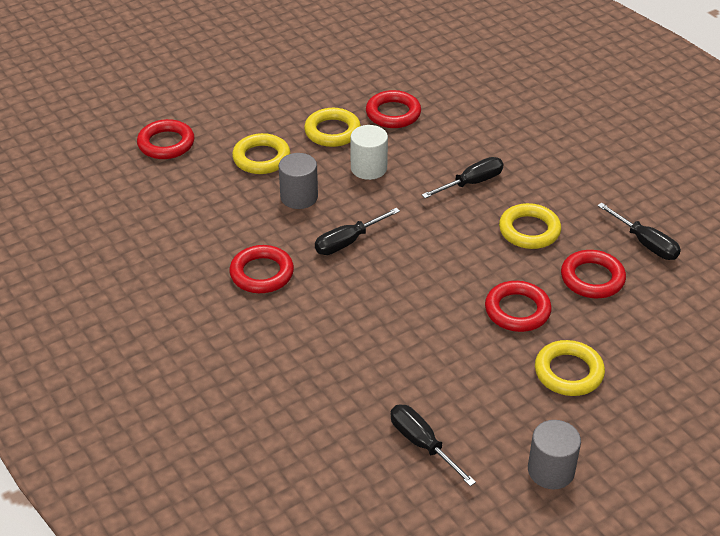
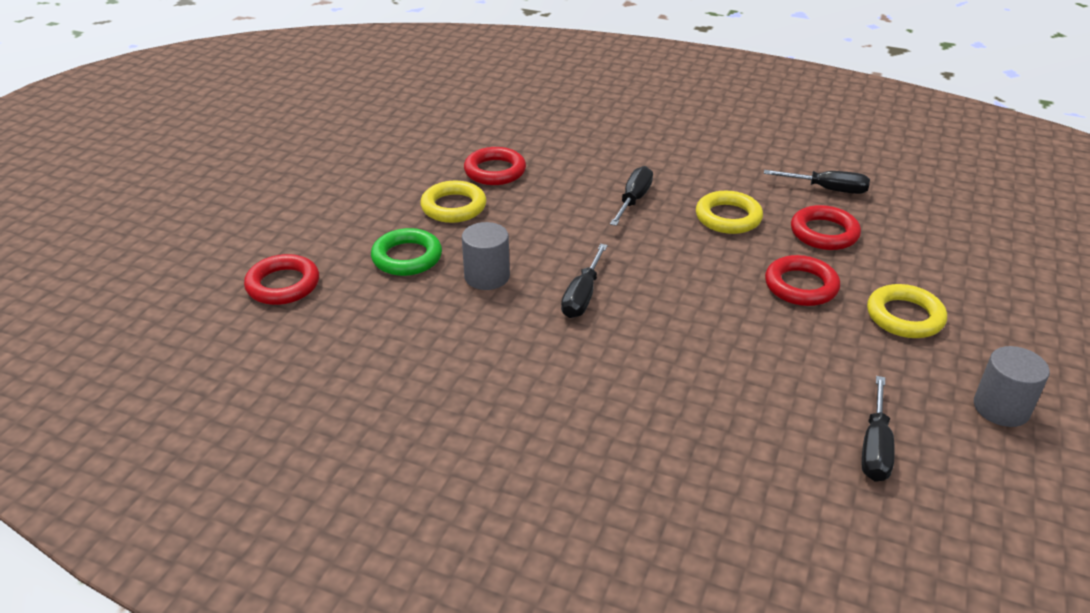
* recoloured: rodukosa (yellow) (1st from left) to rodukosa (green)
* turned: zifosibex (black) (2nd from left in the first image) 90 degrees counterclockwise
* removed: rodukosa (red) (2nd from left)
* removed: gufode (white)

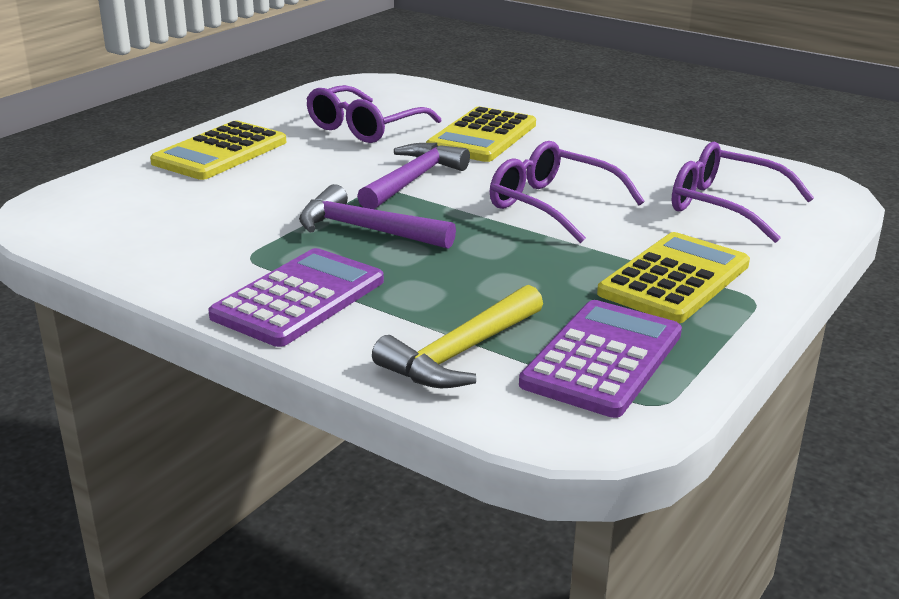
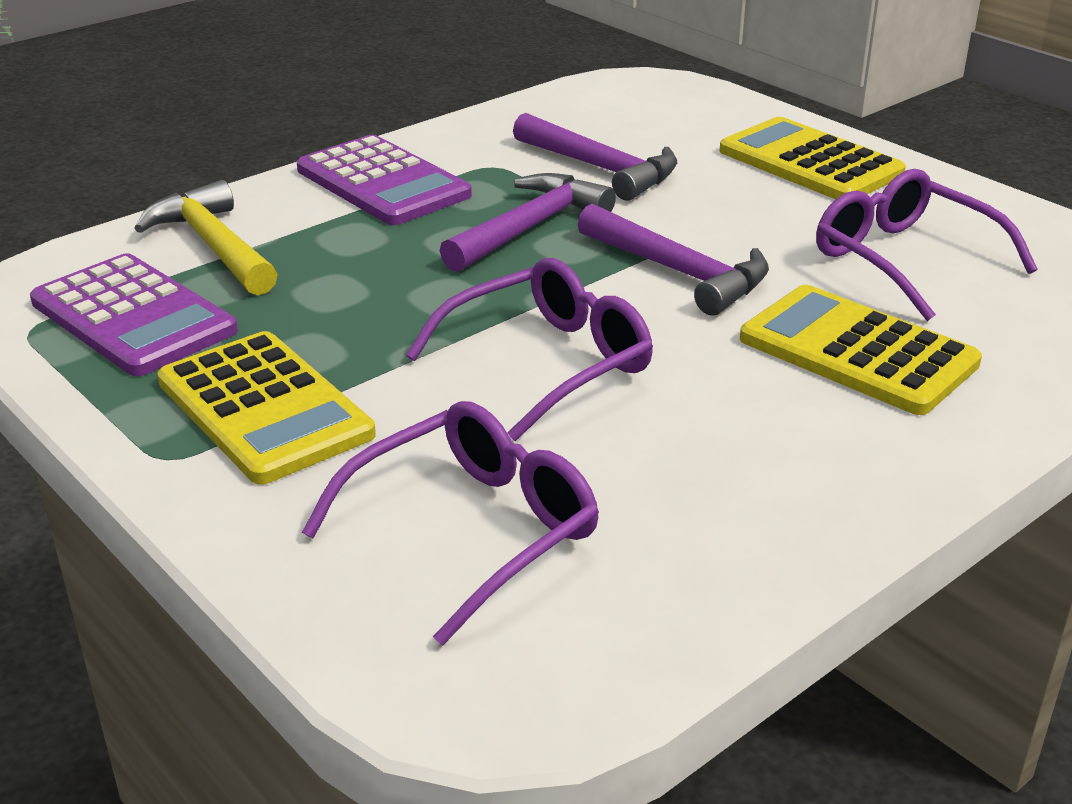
* added: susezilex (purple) (2nd from left)

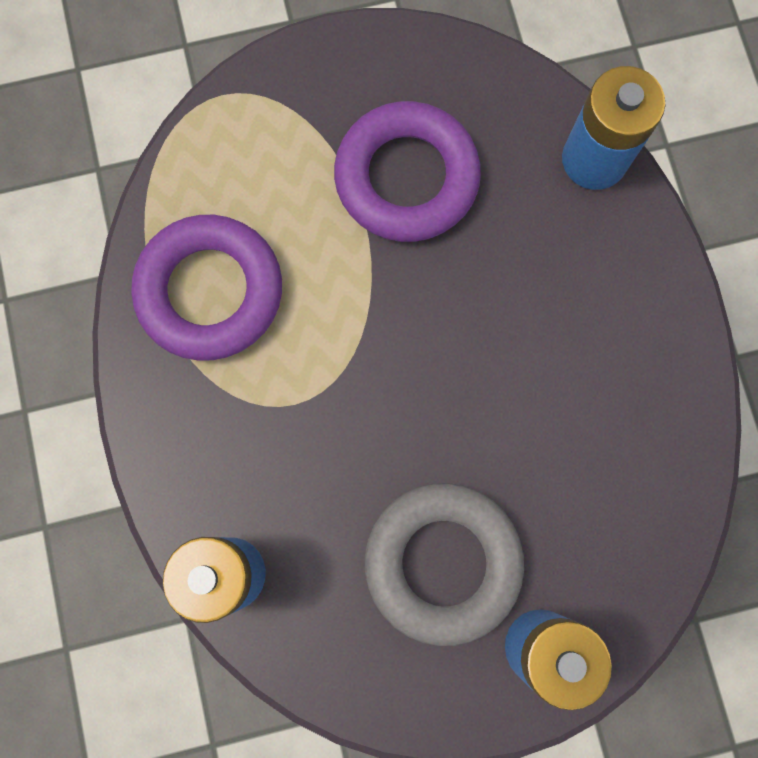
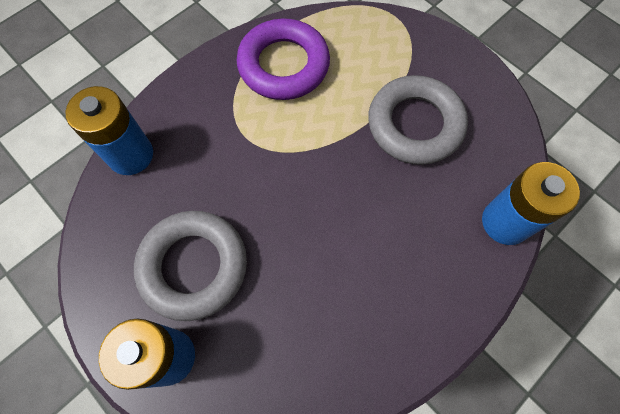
* recoloured: rodukosa (purple) (2nd from left) to rodukosa (grey) (2nd from left)

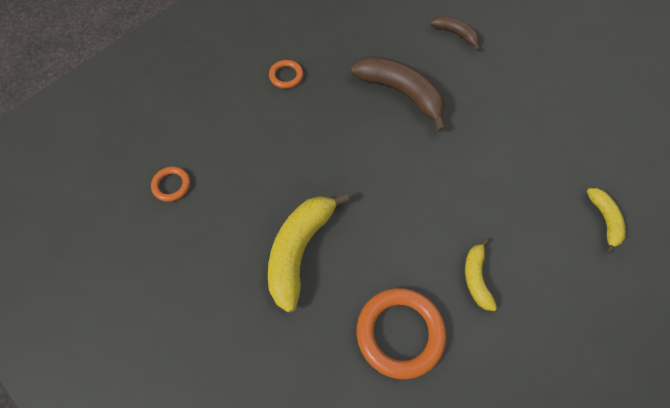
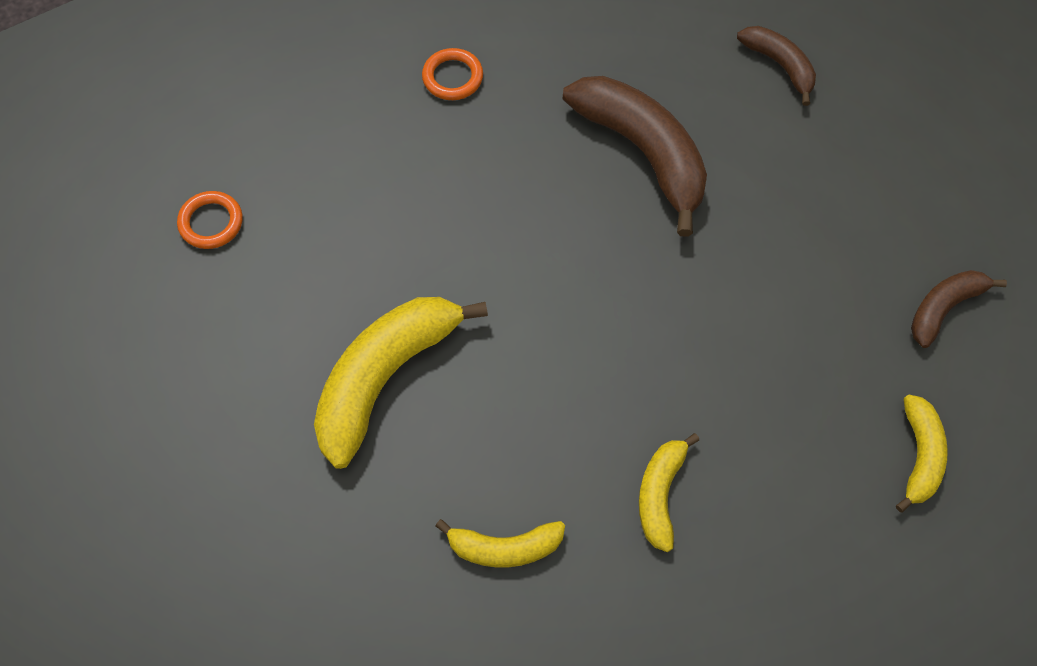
* replaced: rodukosa (orange) (3rd from left) to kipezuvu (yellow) (2nd from left)
* added: kipezuvu (brown) (3rd from left)

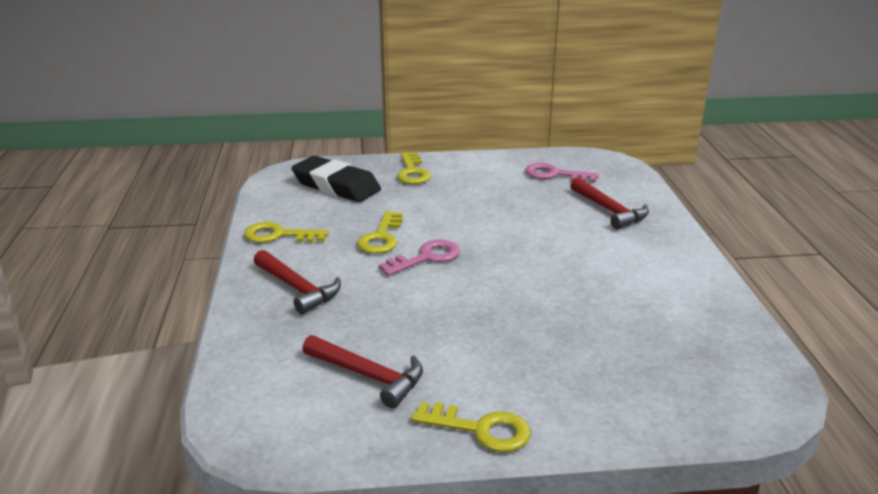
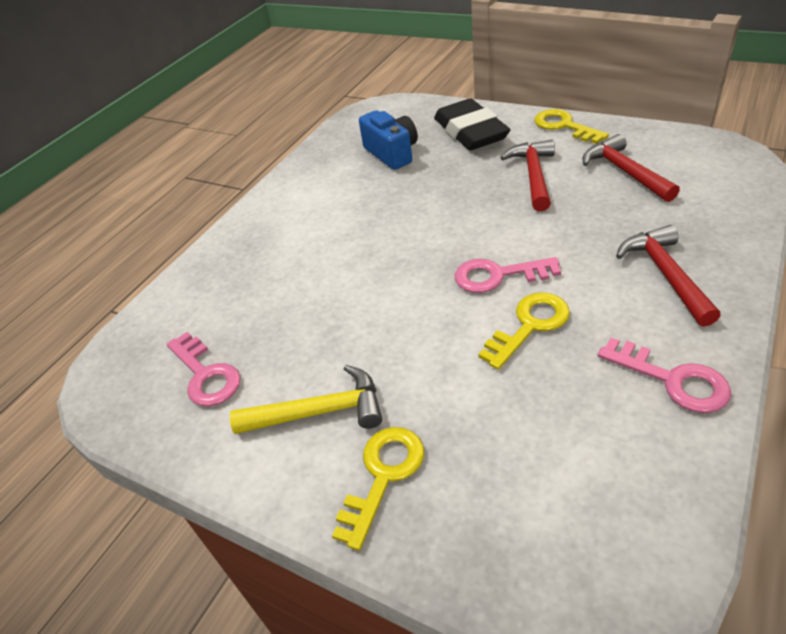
* added: susezilex (yellow)
* added: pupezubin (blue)
* moved: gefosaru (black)
* moved: susezilex (red) (3rd from left in the first image) to susezilex (red) (1st from left)
* recoloured: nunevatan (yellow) (1st from left) to nunevatan (pink) (3rd from left)

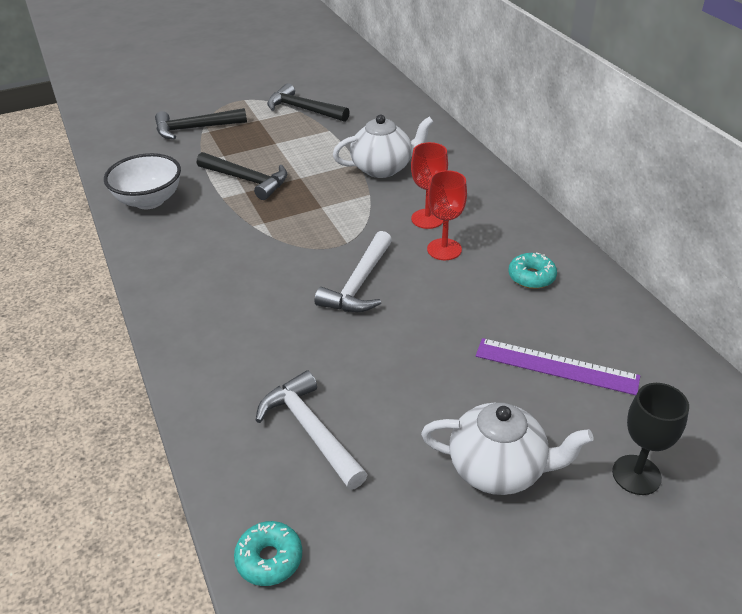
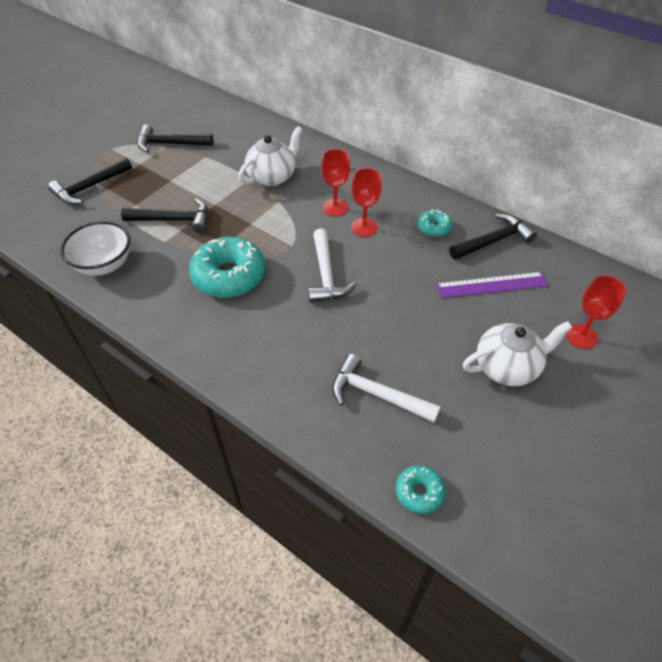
* added: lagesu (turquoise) (1st from left)
* added: susezilex (black) (4th from left)
* recoloured: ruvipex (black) to ruvipex (red) (3rd from left)

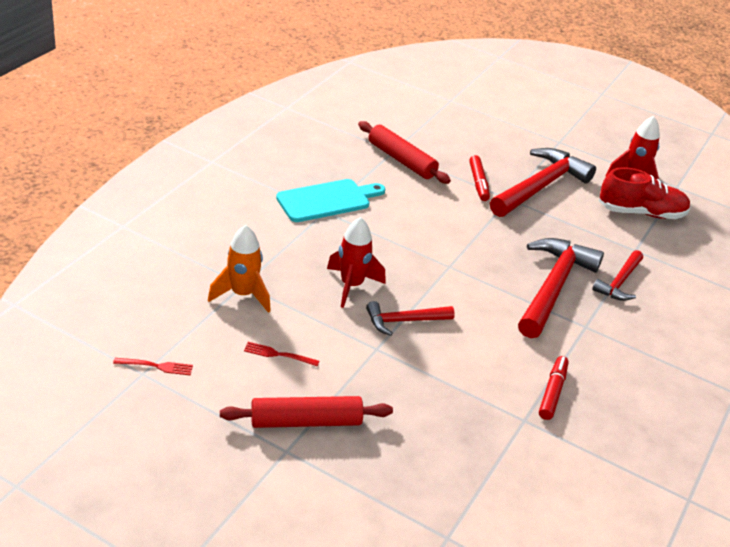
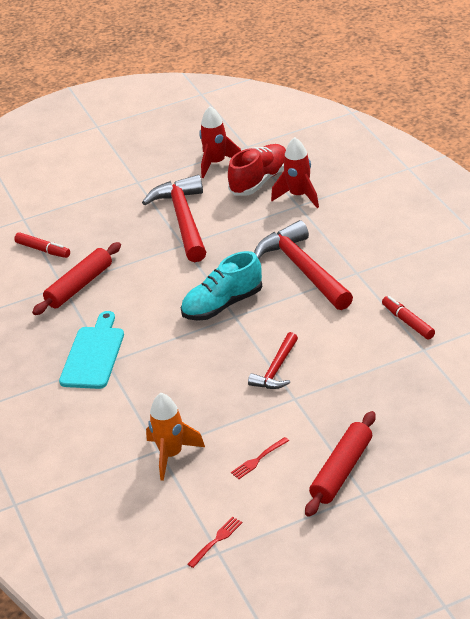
* moved: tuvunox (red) (1st from left)
* turned: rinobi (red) (2nd from left in the first image) 45 degrees counterclockwise
* added: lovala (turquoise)
* moved: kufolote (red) (1st from left in the first image) to kufolote (red) (2nd from left)
* removed: susezilex (red) (4th from left)

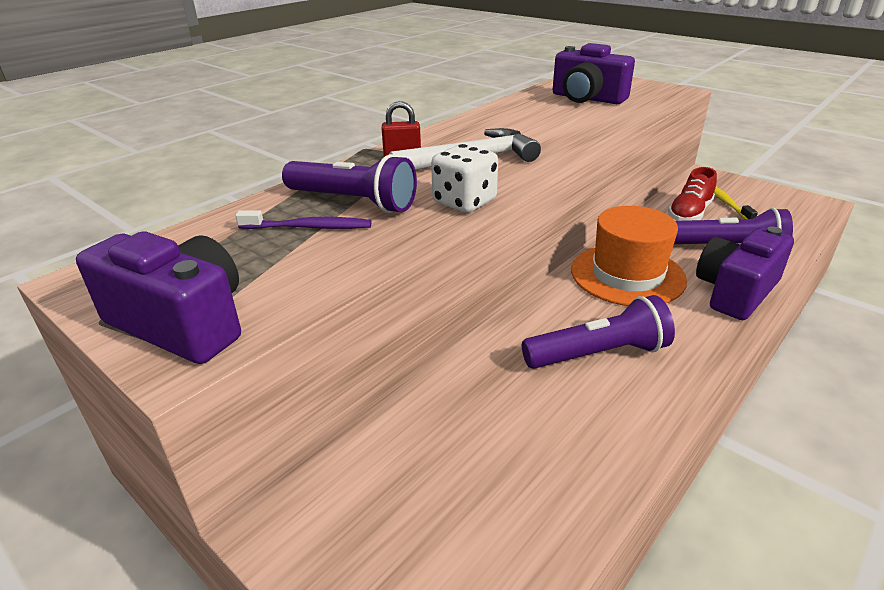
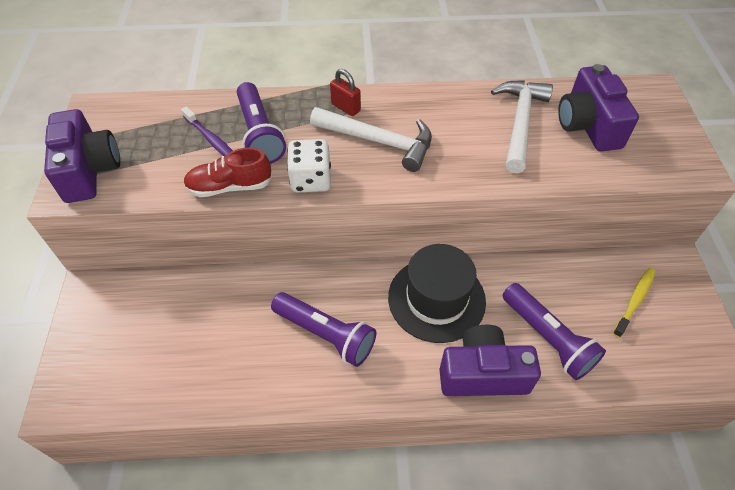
* moved: lovala (red)
* recoloured: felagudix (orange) to felagudix (black)
* added: susezilex (white) (2nd from left)

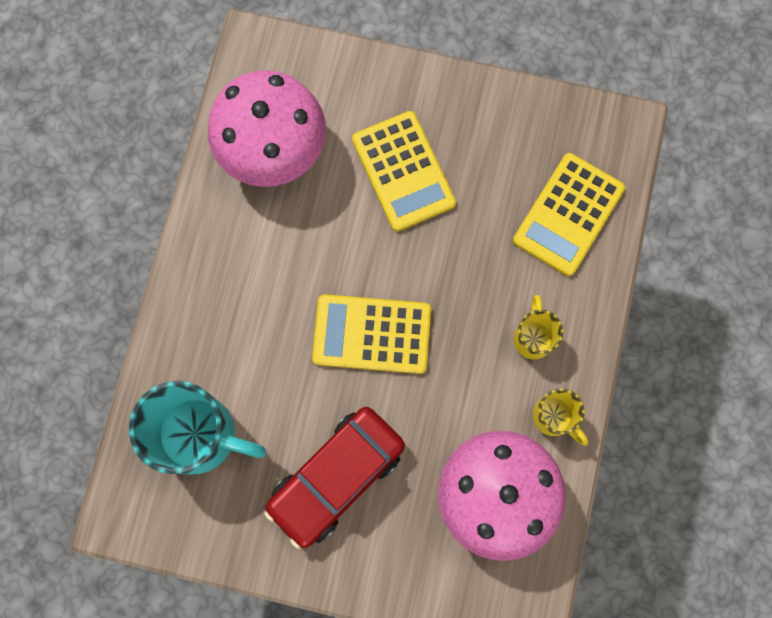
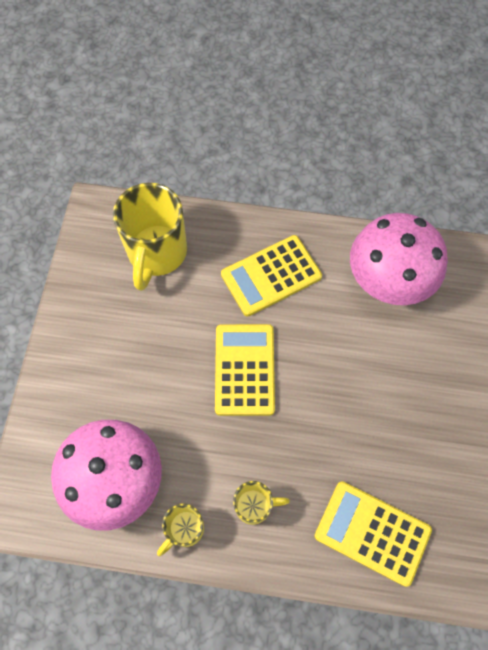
* recoloured: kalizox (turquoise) to kalizox (yellow) (1st from left)
* moved: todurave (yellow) (2nd from left)
* removed: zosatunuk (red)

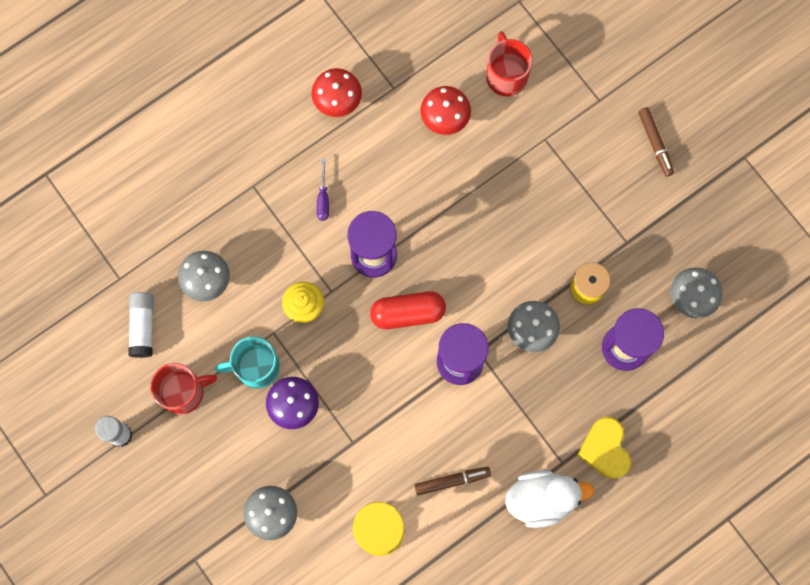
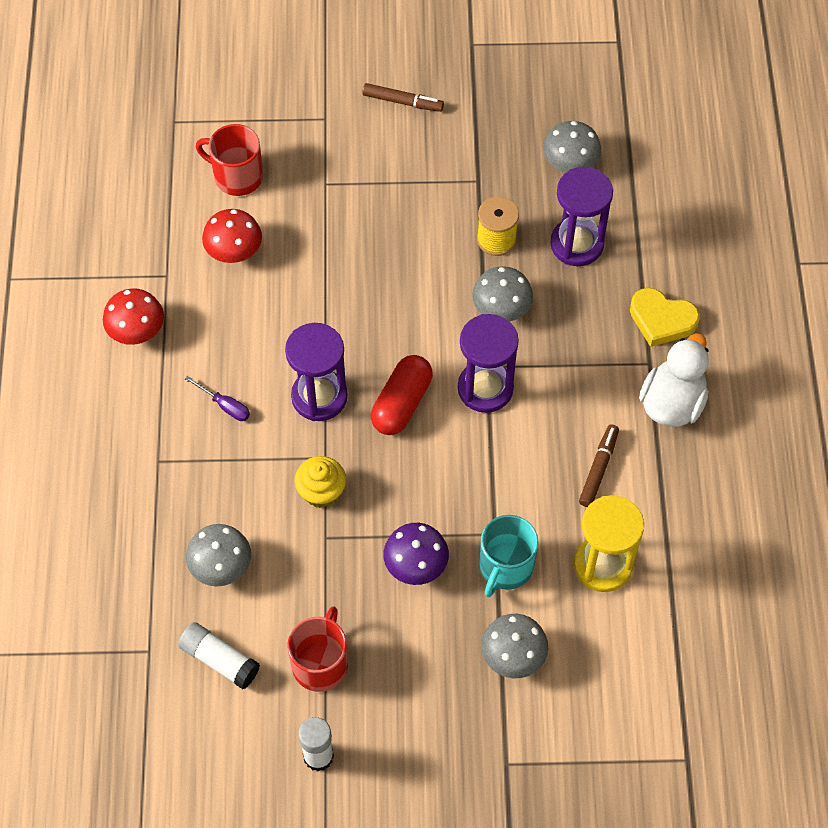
* moved: kalizox (turquoise)

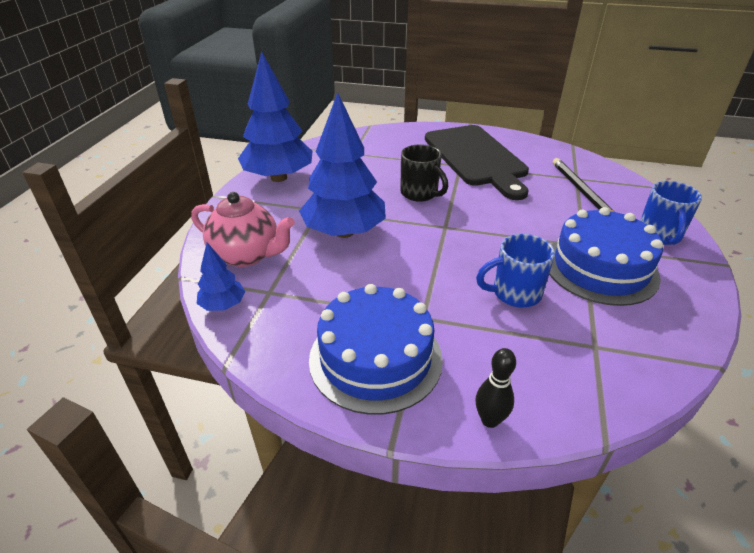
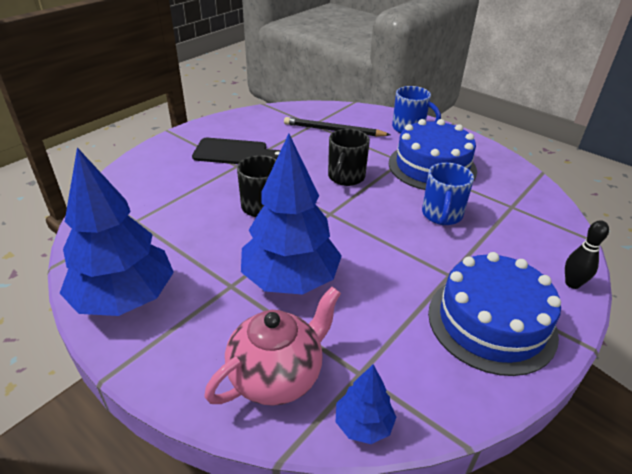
* resized: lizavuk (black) x0.58
* added: kalizox (black) (2nd from left)

